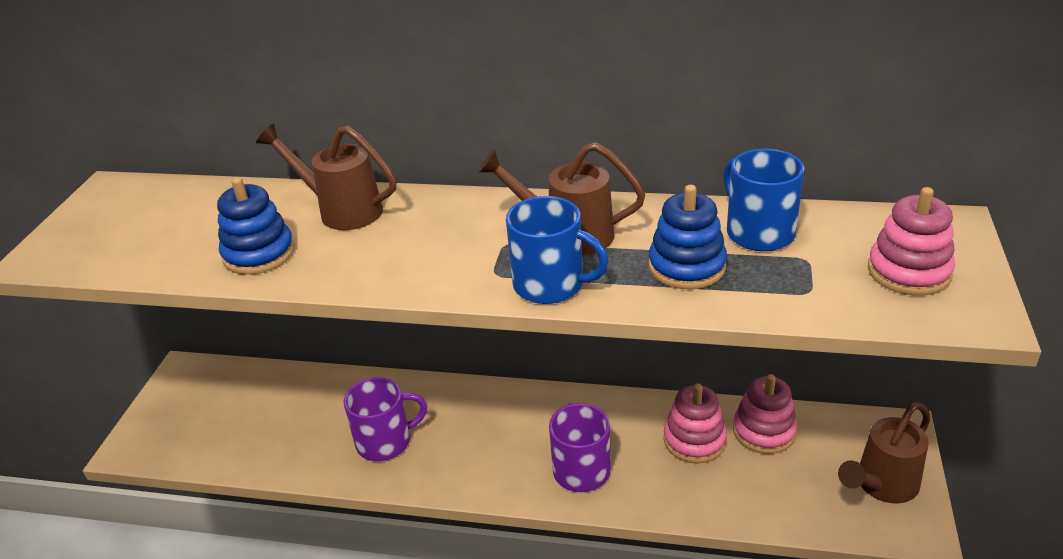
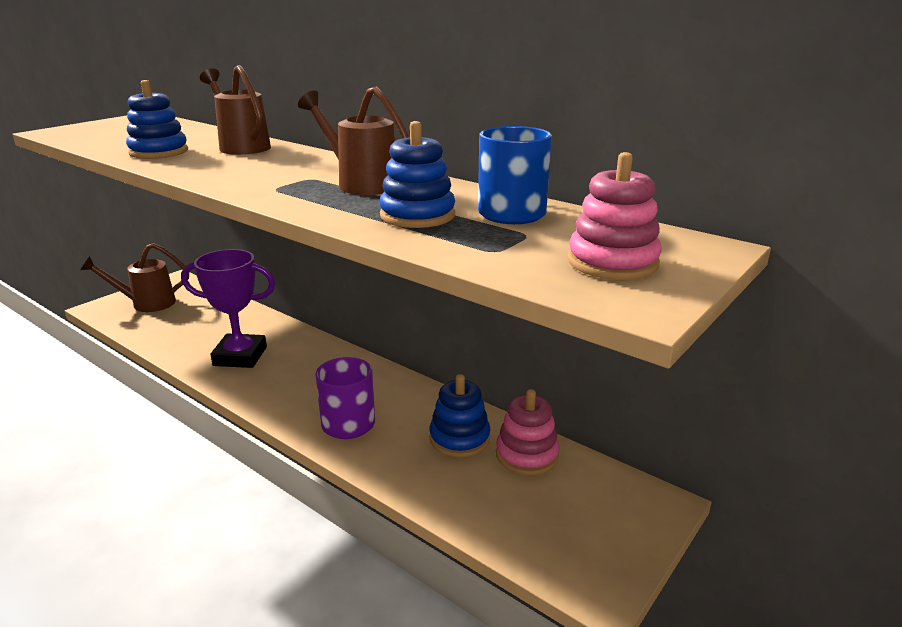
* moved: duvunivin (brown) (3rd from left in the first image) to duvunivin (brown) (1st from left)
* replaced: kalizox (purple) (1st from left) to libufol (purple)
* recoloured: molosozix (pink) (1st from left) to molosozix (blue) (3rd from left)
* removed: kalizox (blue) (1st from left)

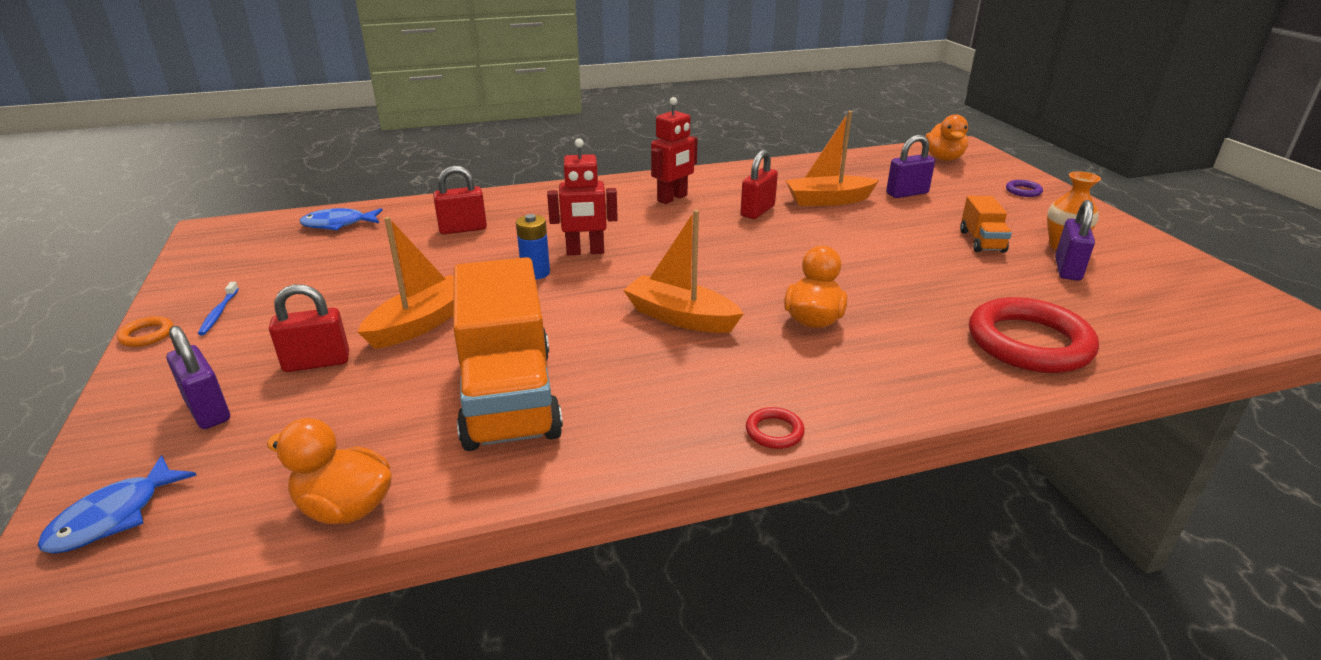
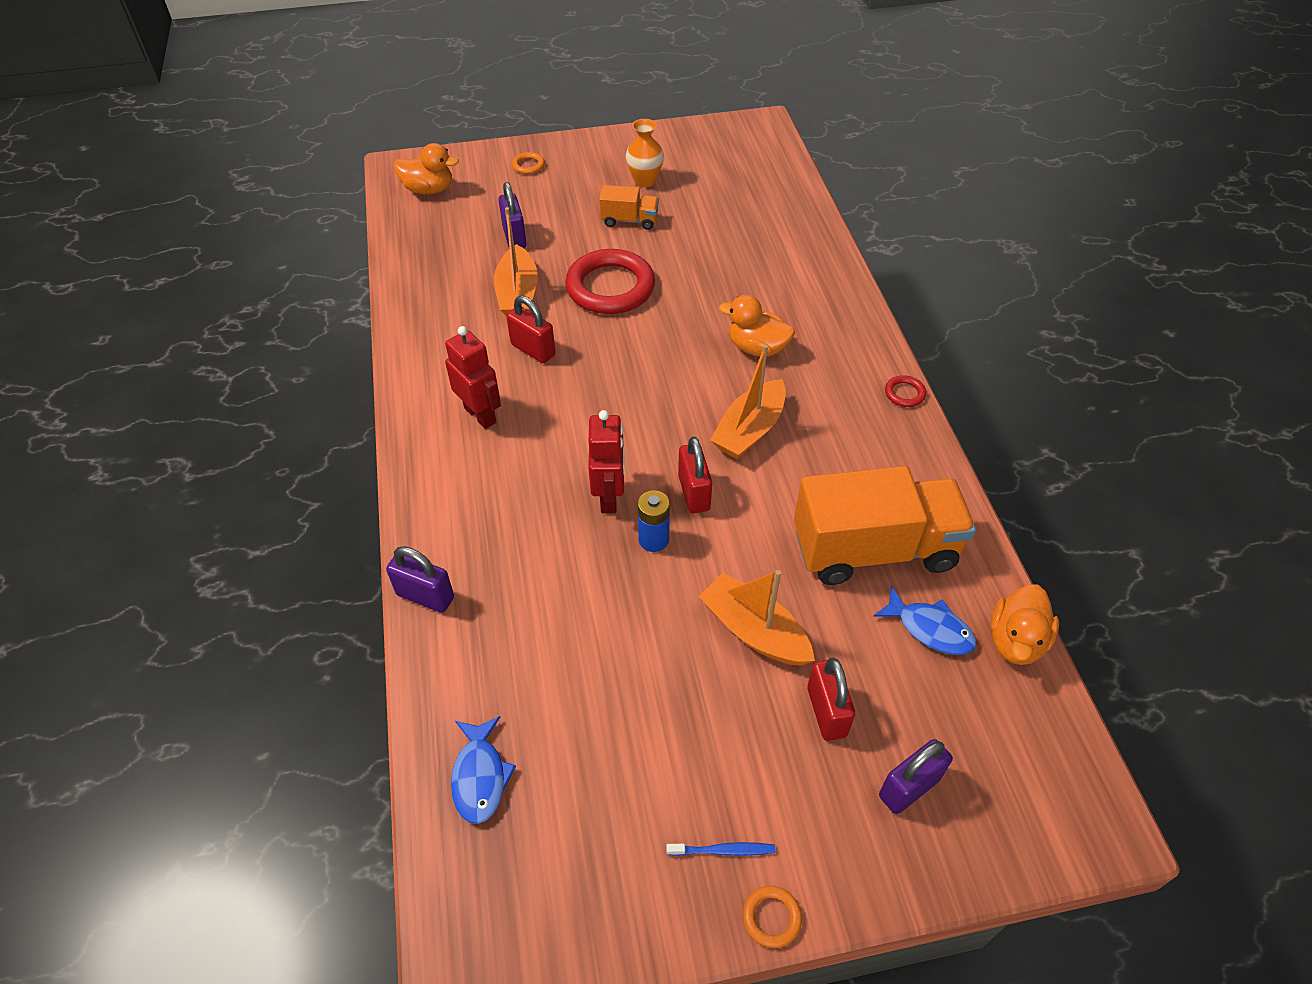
* moved: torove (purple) (3rd from left in the first image) to torove (purple) (1st from left)
* recoloured: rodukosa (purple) to rodukosa (orange) (1st from left)
* moved: rodukosa (red) (2nd from left in the first image) to rodukosa (red) (1st from left)
* moved: torove (red) (2nd from left)
* moved: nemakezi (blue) (1st from left in the first image) to nemakezi (blue) (2nd from left)

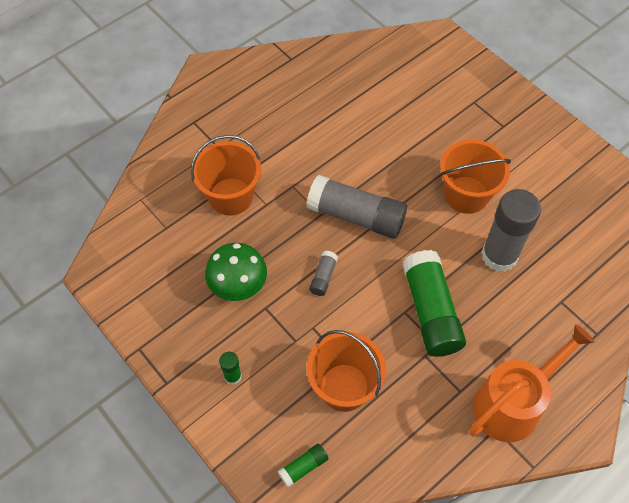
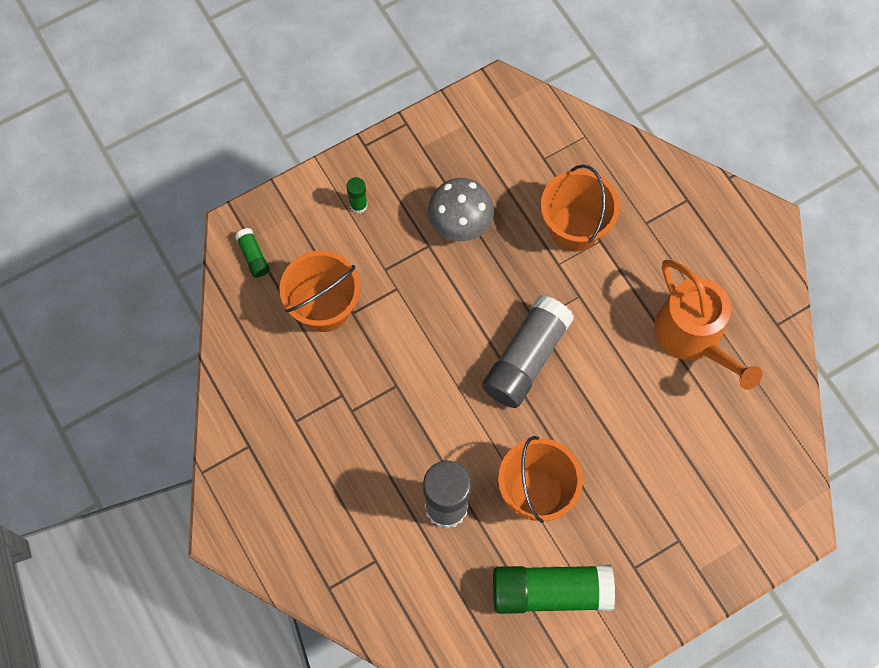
* recoloured: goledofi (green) to goledofi (grey)
* moved: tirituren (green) (3rd from left)
* moved: duvunivin (orange)
* removed: tirituren (grey) (1st from left)

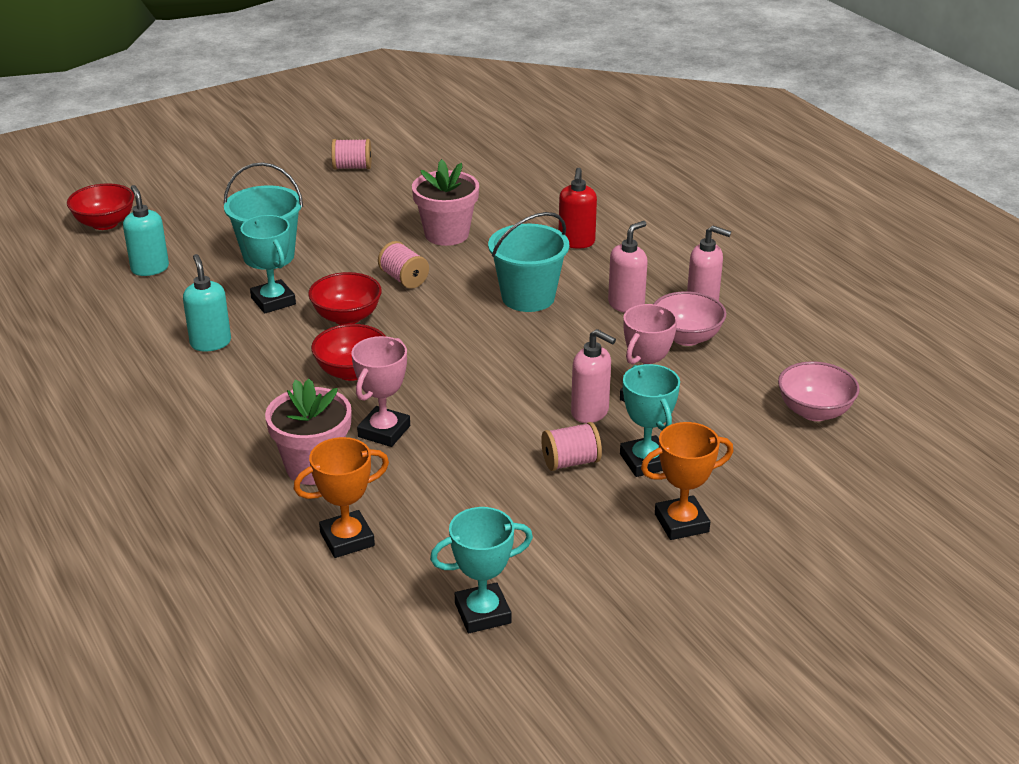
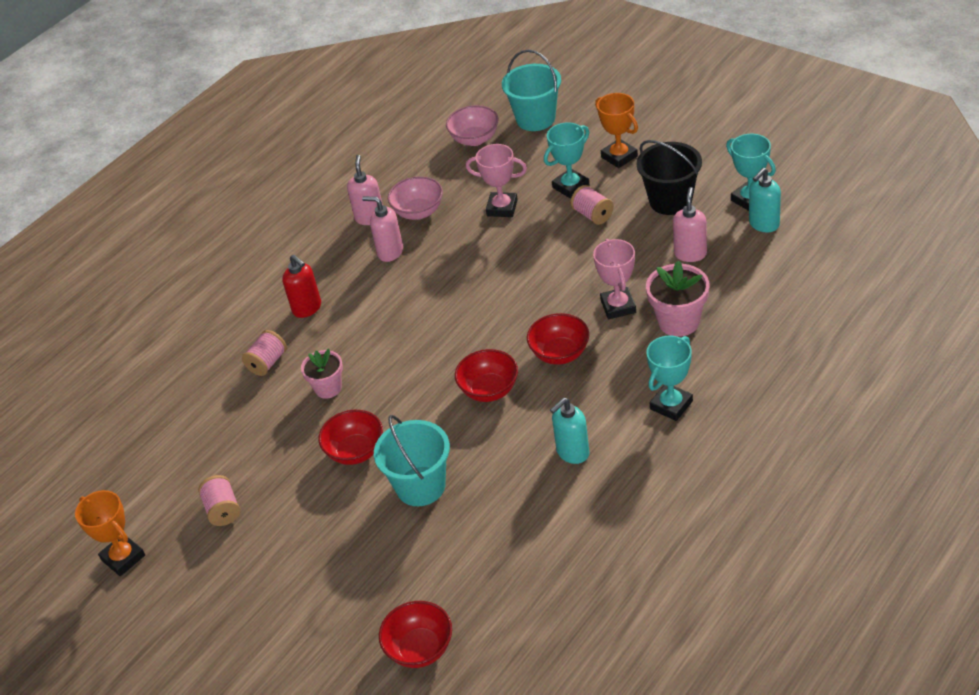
* moved: libufol (orange) (1st from left)
* moved: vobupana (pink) (2nd from left)
* turned: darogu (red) 60 degrees clockwise
* resized: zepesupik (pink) (2nd from left in the first image) x0.66
* added: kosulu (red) (1st from left)
* moved: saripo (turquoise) (2nd from left)
* turned: libufol (pink) (1st from left in the first image) 75 degrees clockwise
* added: saripo (black)
* moved: libufol (turquoise) (1st from left in the first image) to libufol (turquoise) (2nd from left)
* moved: darogu (pink) (1st from left in the first image) to darogu (pink) (3rd from left)
* moved: darogu (turquoise) (1st from left in the first image) to darogu (turquoise) (2nd from left)

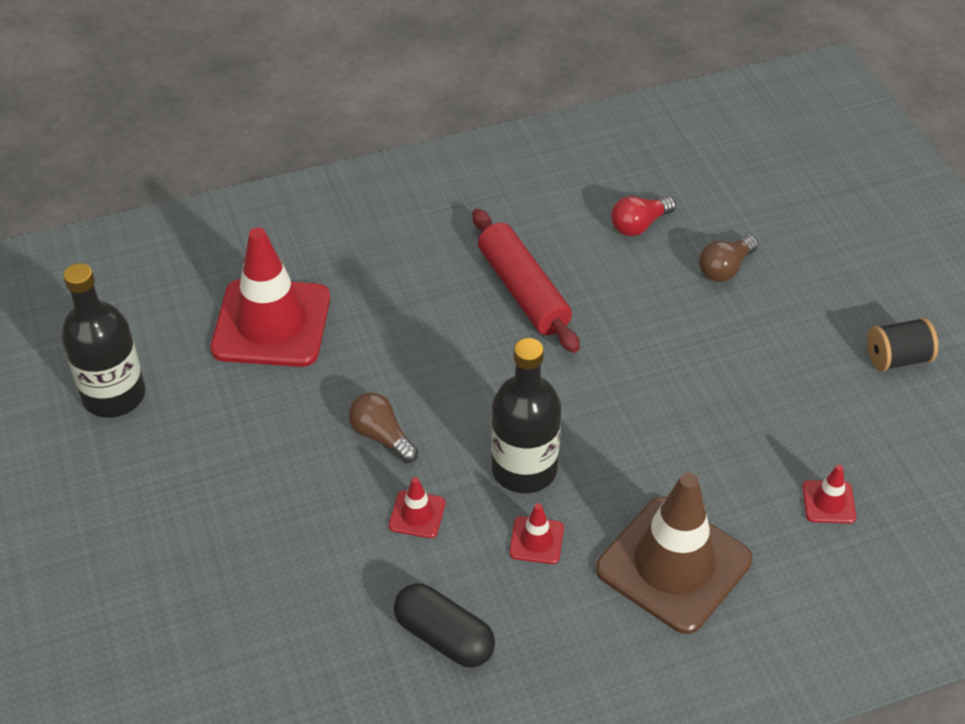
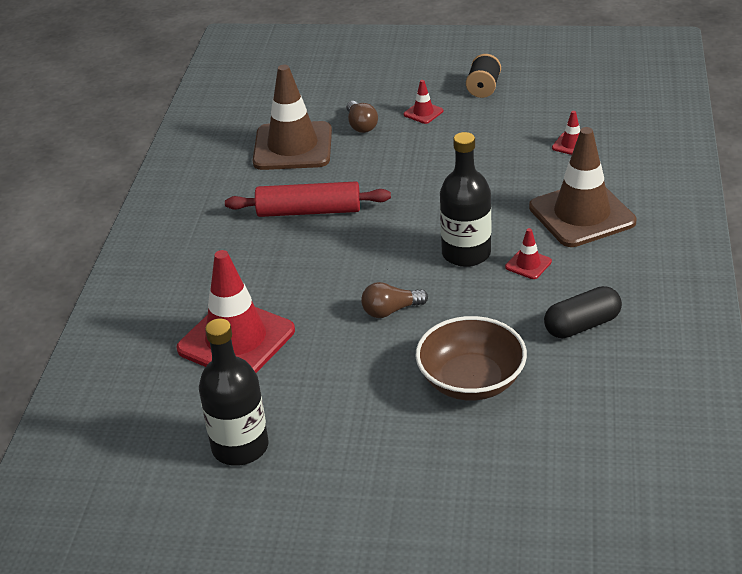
* replaced: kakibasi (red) to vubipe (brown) (1st from left)
* moved: vubipe (red) (2nd from left)
* added: kosulu (brown)

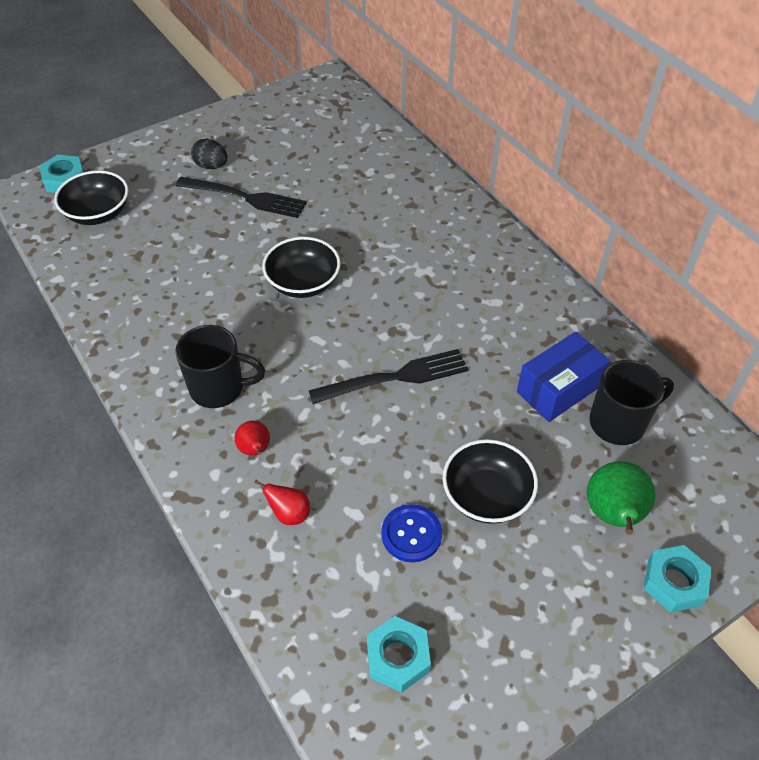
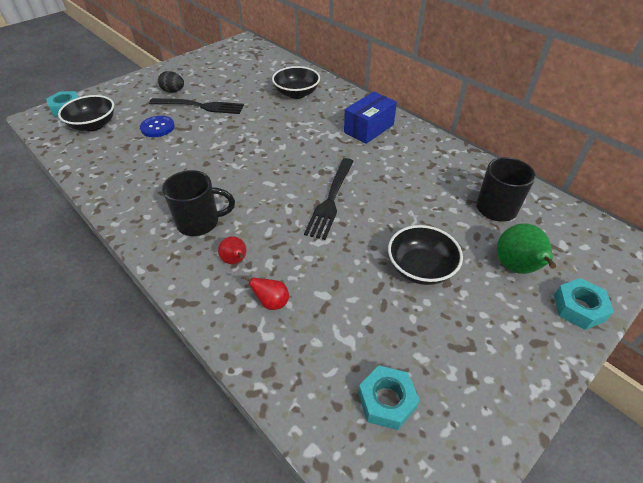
* moved: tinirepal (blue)
* moved: kosulu (black) (2nd from left)
* turned: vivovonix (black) (2nd from left) 135 degrees clockwise
* moved: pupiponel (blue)

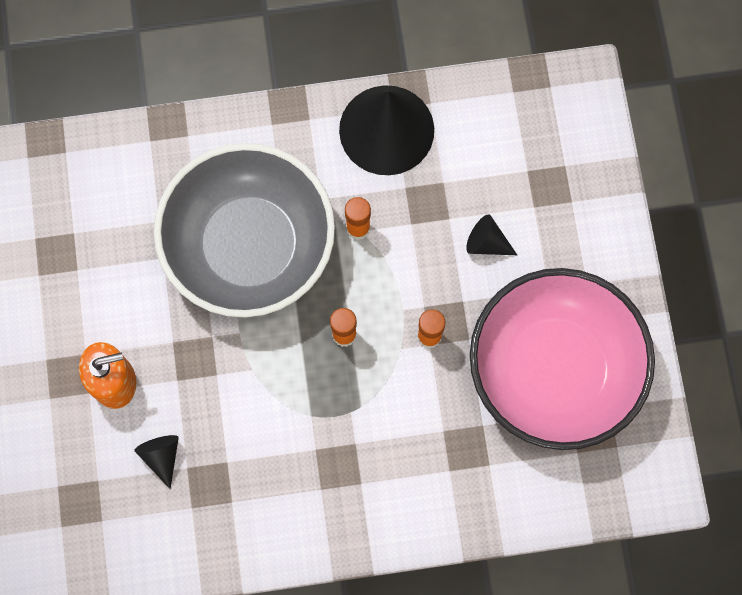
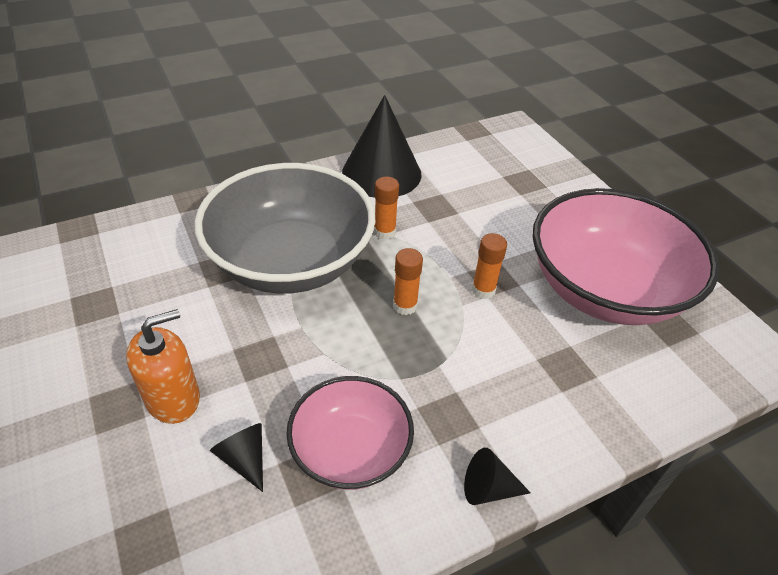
* added: kosulu (pink) (1st from left)
* moved: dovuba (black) (3rd from left)

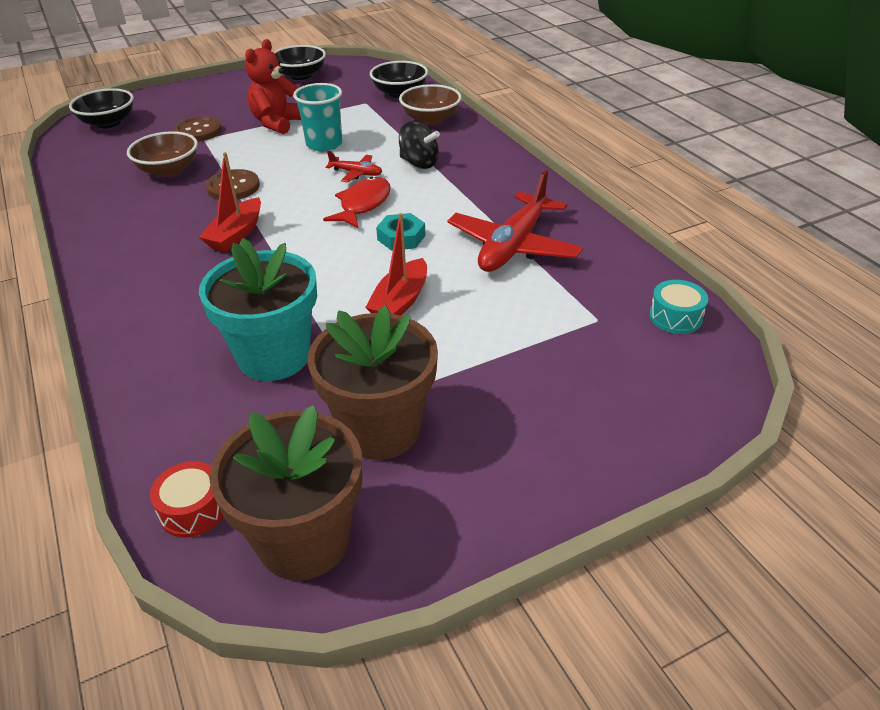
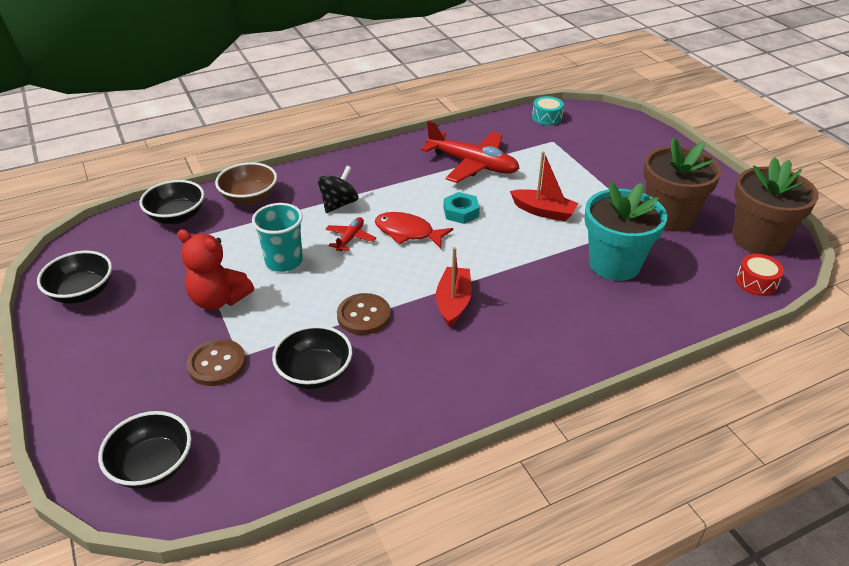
* recoloured: kosulu (brown) (1st from left) to kosulu (black) (4th from left)
* turned: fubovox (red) (1st from left) 105 degrees counterclockwise

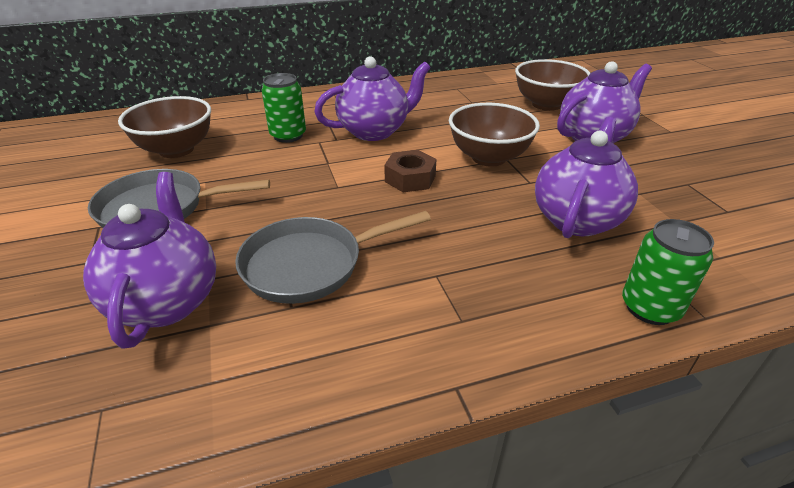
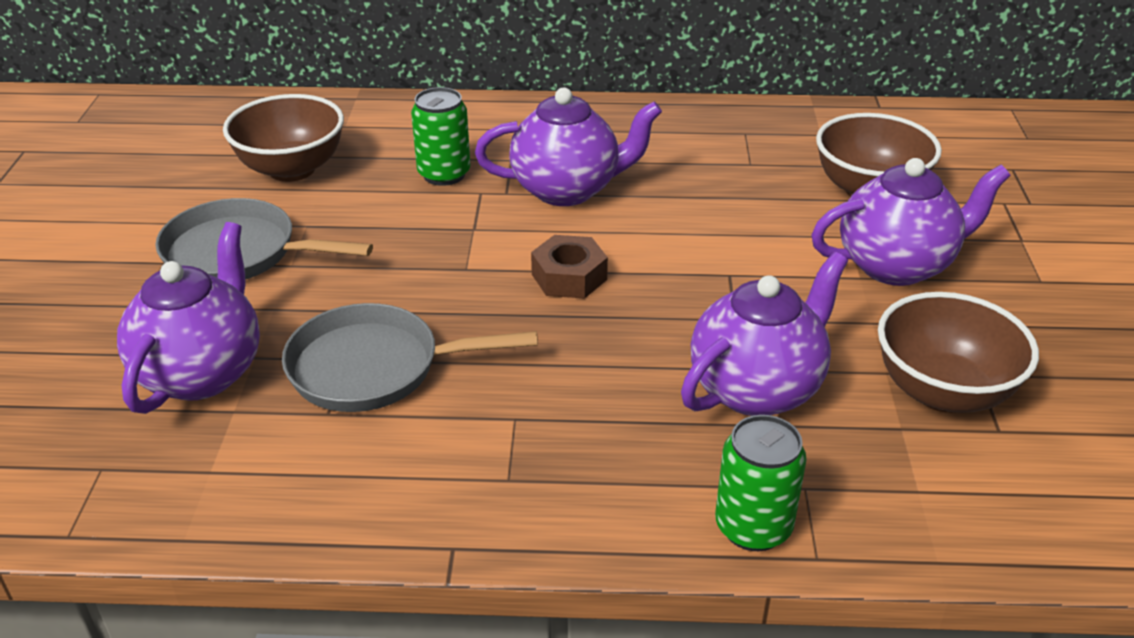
* moved: kosulu (brown) (2nd from left in the first image) to kosulu (brown) (3rd from left)

